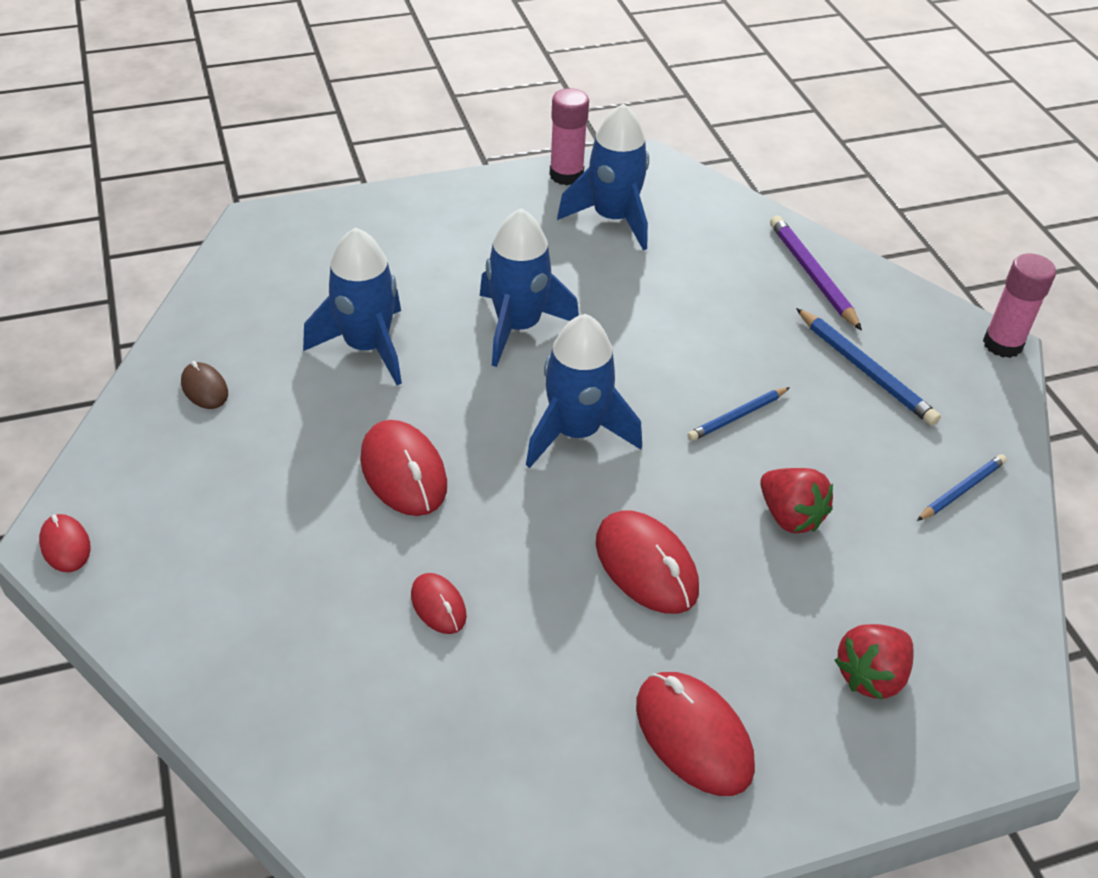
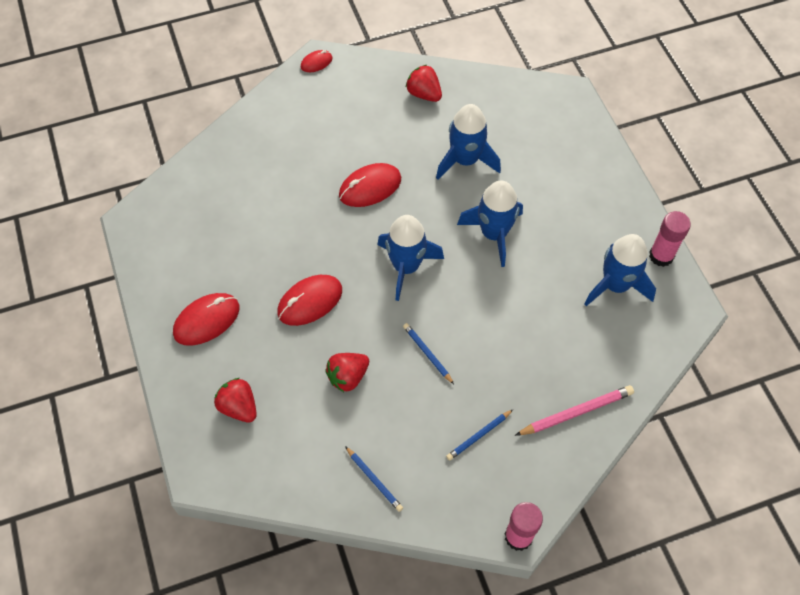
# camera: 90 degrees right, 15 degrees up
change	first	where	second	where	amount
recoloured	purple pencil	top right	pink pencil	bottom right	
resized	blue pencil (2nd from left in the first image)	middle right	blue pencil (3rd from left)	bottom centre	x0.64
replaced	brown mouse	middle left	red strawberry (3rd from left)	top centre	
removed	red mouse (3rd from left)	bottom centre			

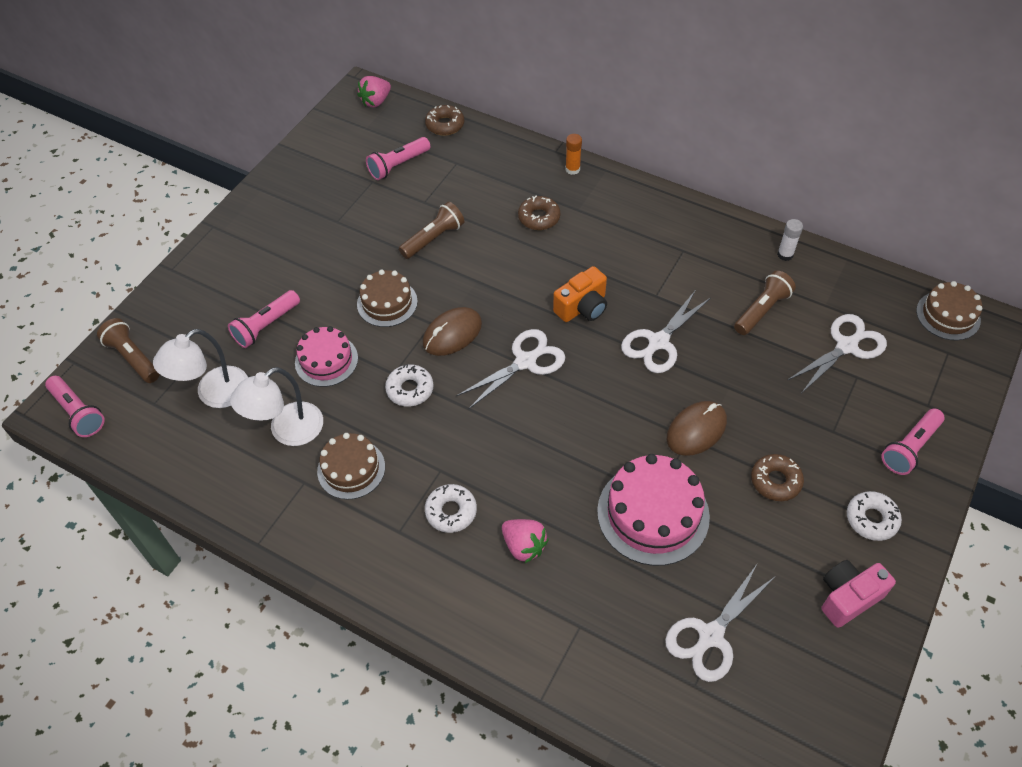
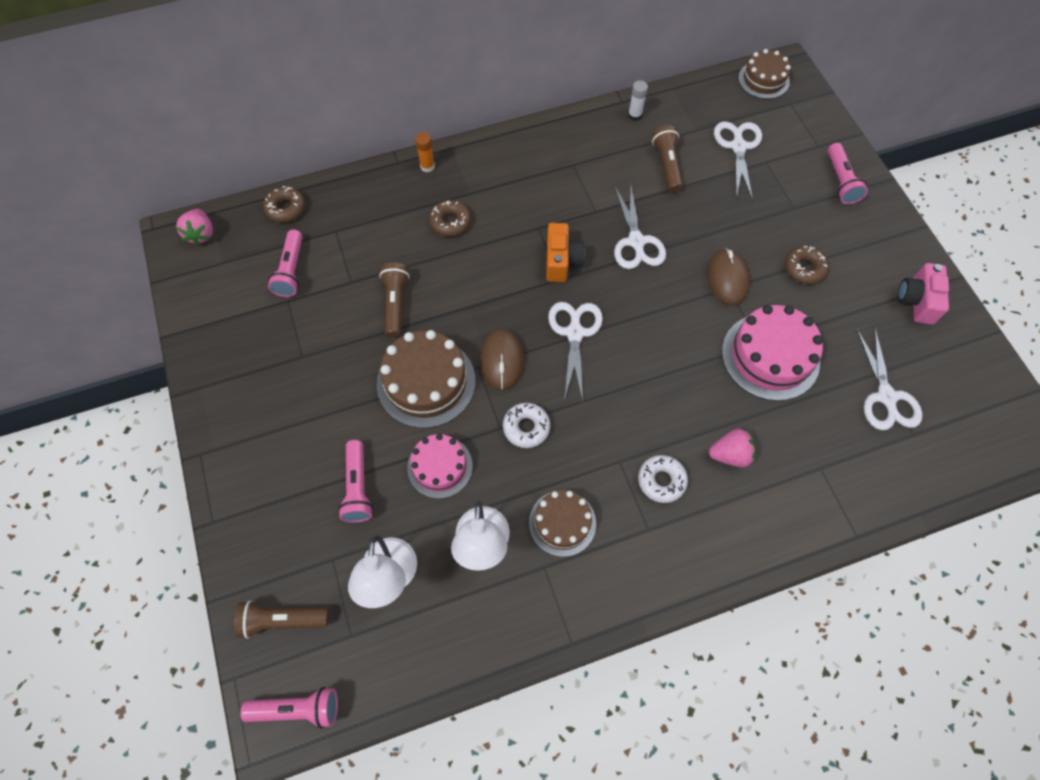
# camera: 50 degrees left, 10 degrees up
change	first	where	second	where	amount
resized	brown cake (2nd from left in the first image)	centre	brown cake (1st from left)	centre	x1.59
removed	white donut (3rd from left)	bottom right			

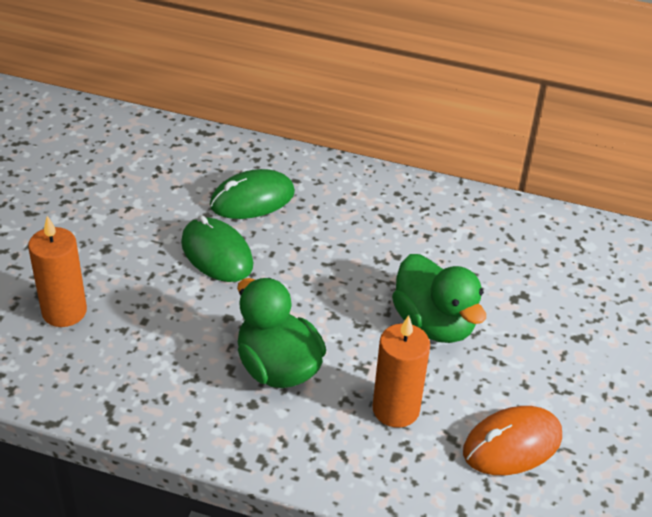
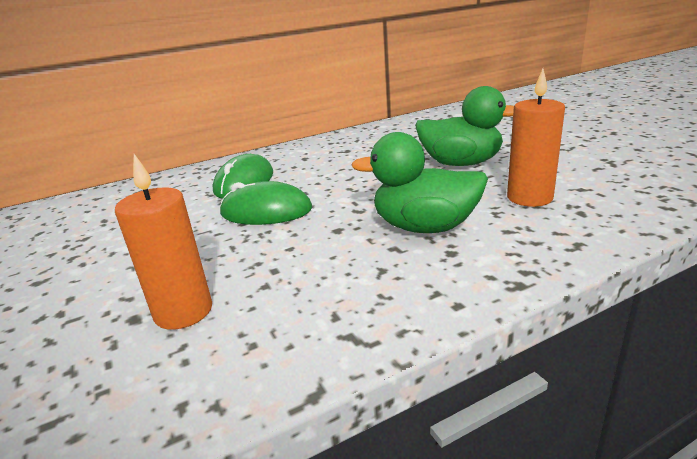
# camera: 40 degrees left, 15 degrees down
change	first	where	second	where	amount
removed	orange mouse	bottom right			

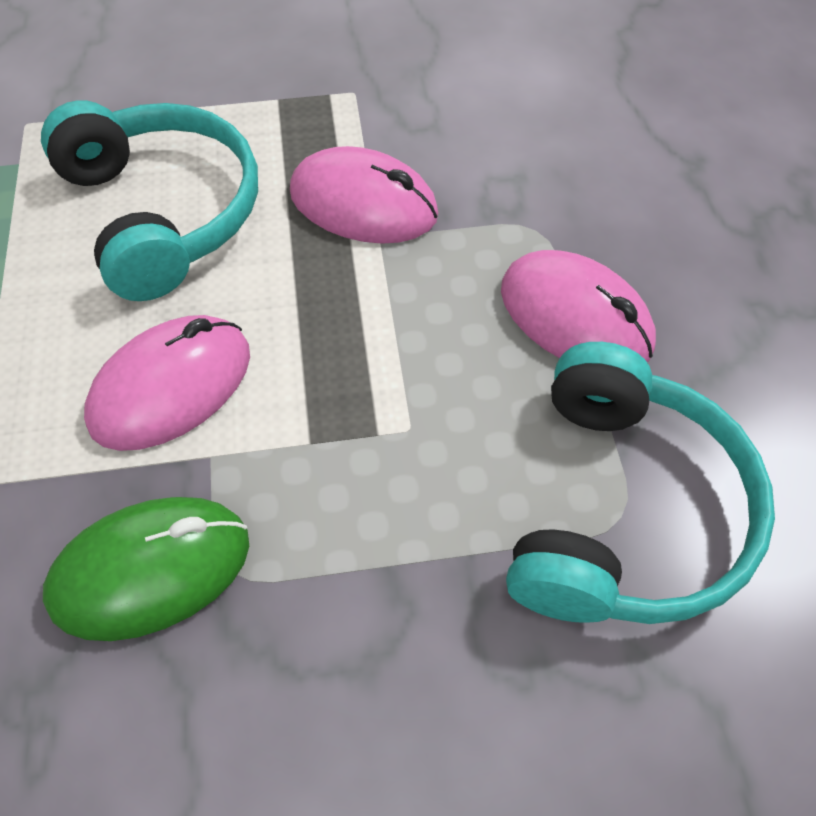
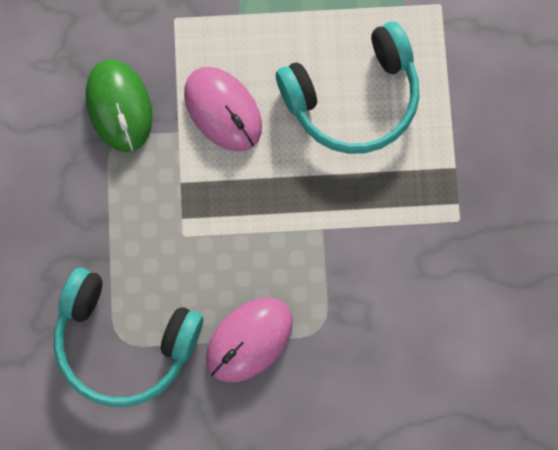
# camera: 95 degrees right, 20 degrees up
change	first	where	second	where	amount
removed	pink mouse (2nd from left)	top centre			

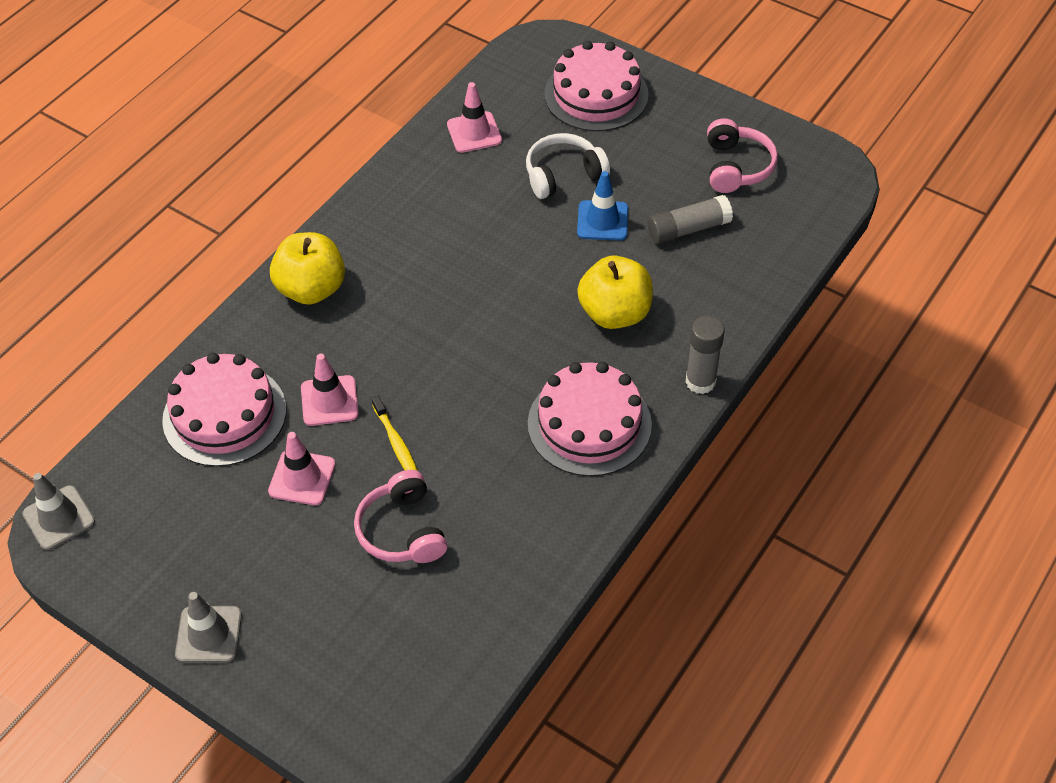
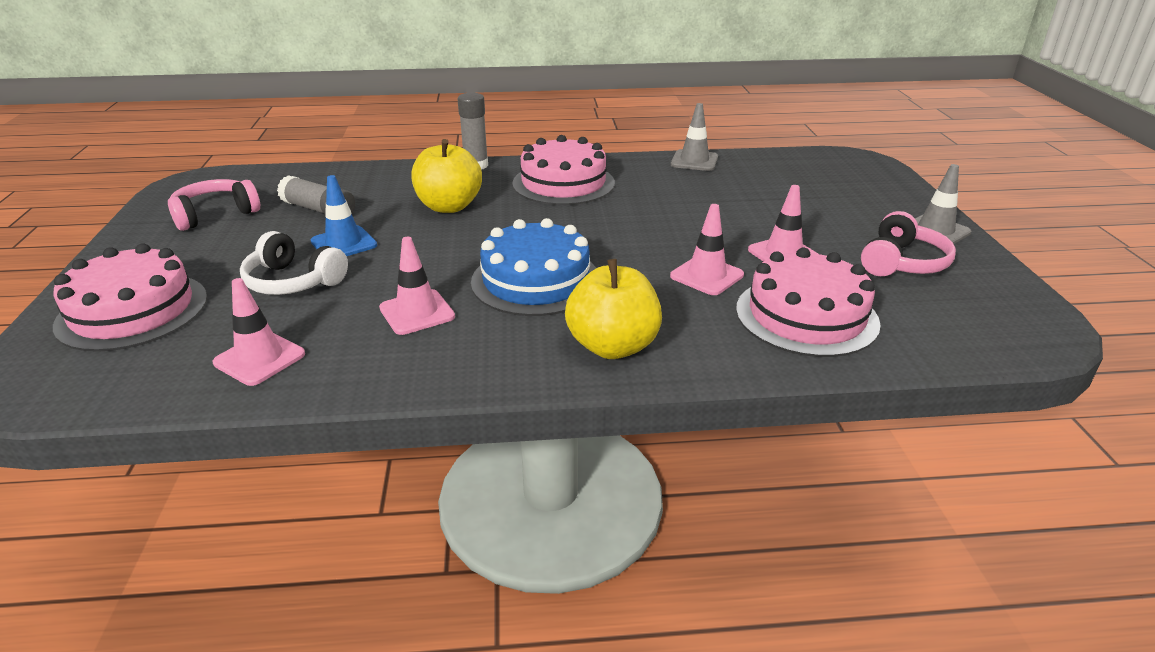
# camera: 130 degrees left, 20 degrees down
change	first	where	second	where	amount
removed	yellow toothbrush	centre			
moved	pink headphones (1st from left in the first image)	centre	pink headphones (2nd from left)	middle right	
moved	grey traffic cone (1st from left)	middle left		top centre	
added			blue cake	centre	
added			pink traffic cone (2nd from left)	centre	

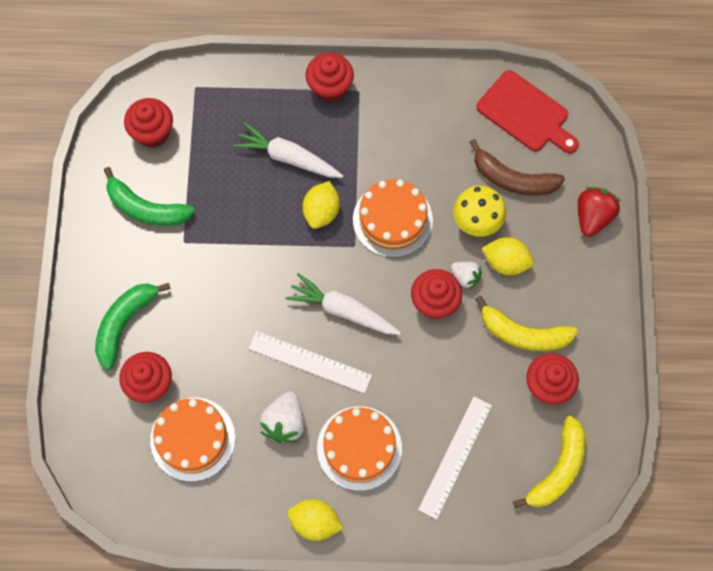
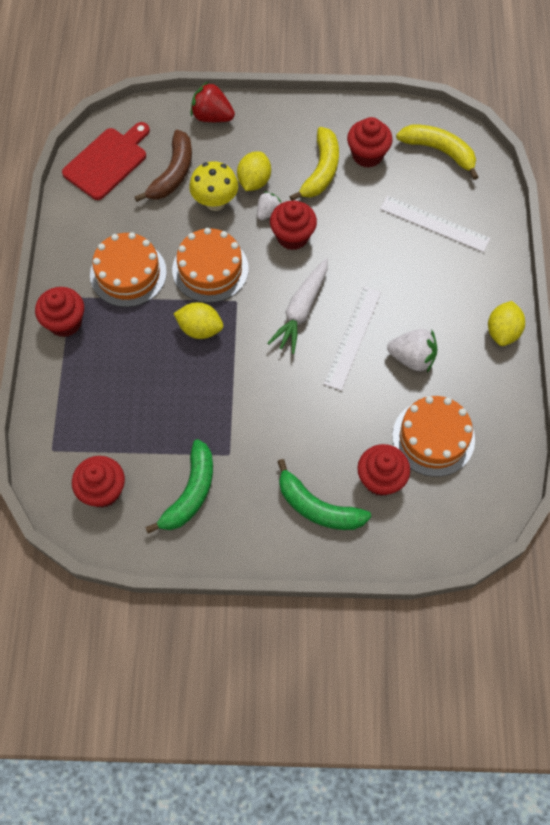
# camera: 90 degrees left, 5 degrees down
change	first	where	second	where	amount
removed	white carrot (1st from left)	top centre			
moved	orange cake (2nd from left in the first image)	bottom centre	orange cake (1st from left)	top left	

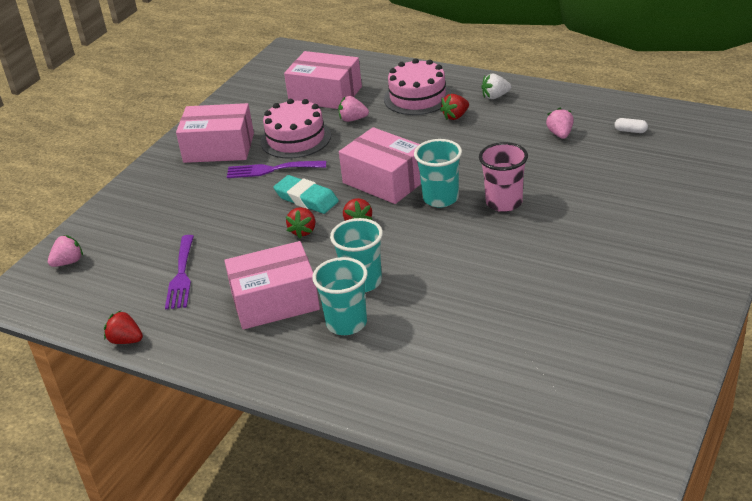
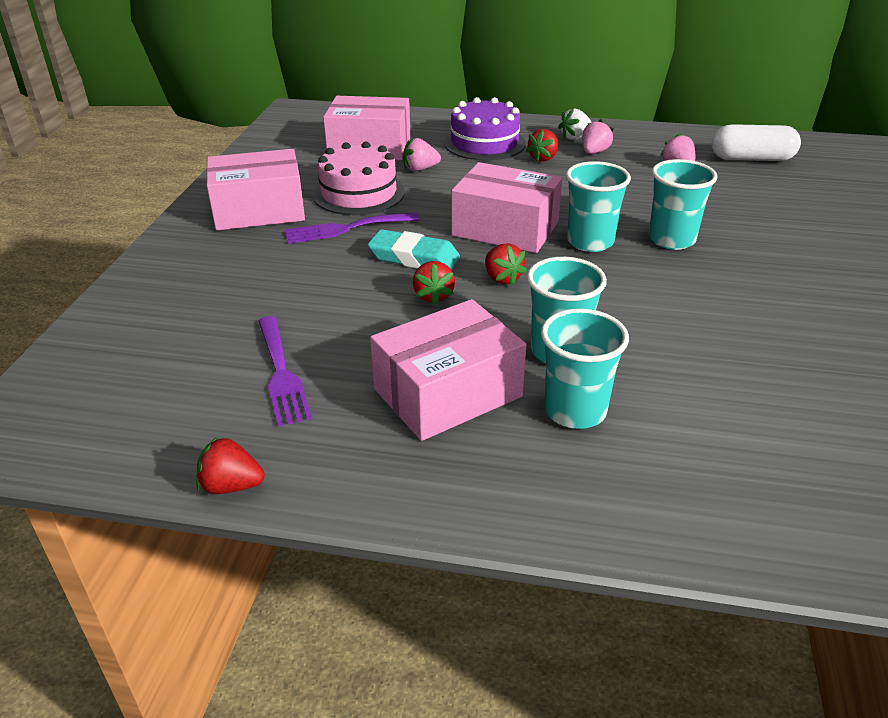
# camera: 20 degrees left, 0 degrees up
change	first	where	second	where	amount
recoloured	pink cake (2nd from left)	top centre	purple cake	top centre	
resized	white capsule	top right		top right	x2.23
recoloured	pink cup	middle right	turquoise cup (4th from left)	top right	
moved	pink strawberry (1st from left in the first image)	middle left	pink strawberry (2nd from left)	top right	

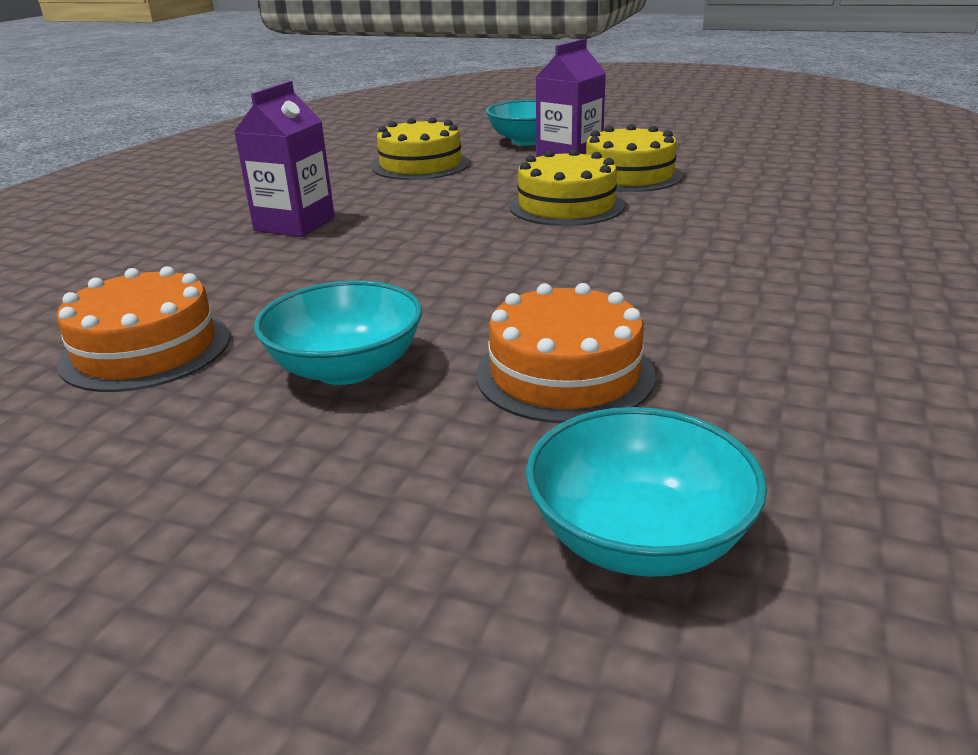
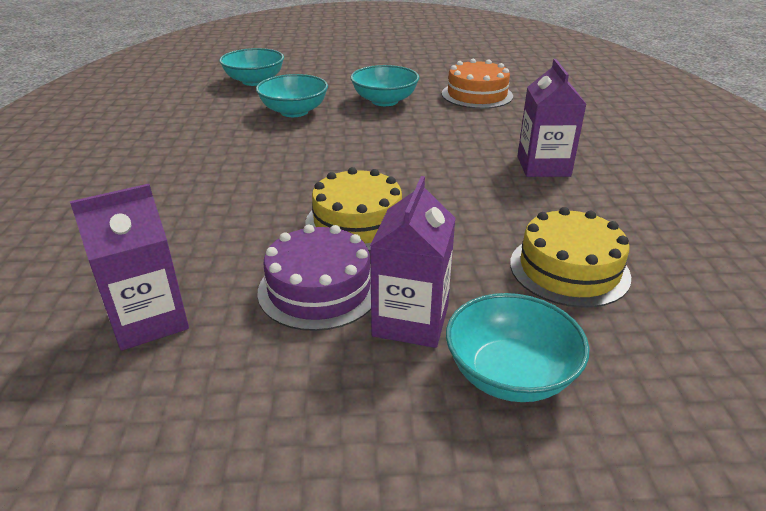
# camera: 155 degrees right, 5 degrees up
change	first	where	second	where	amount
recoloured	yellow cake (3rd from left)	top centre	purple cake	centre	
replaced	orange cake (2nd from left)	centre	turquoise bowl (2nd from left)	top centre	
added			purple carton (1st from left)	middle left	

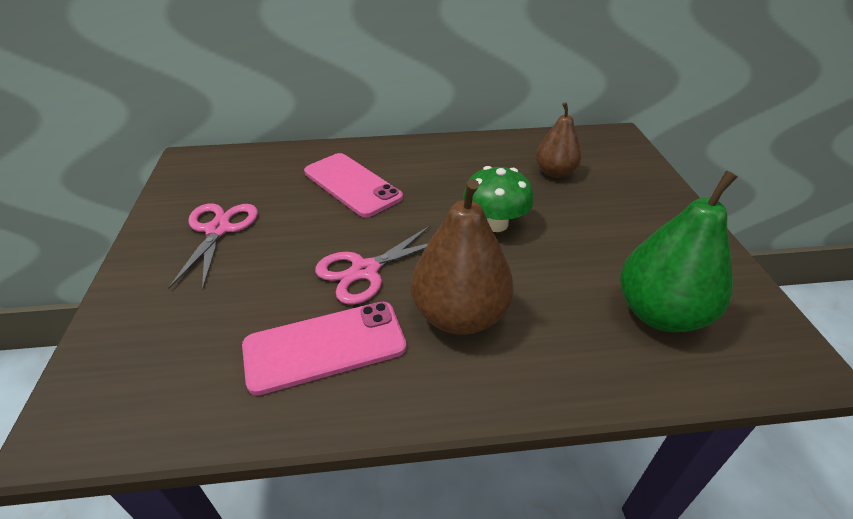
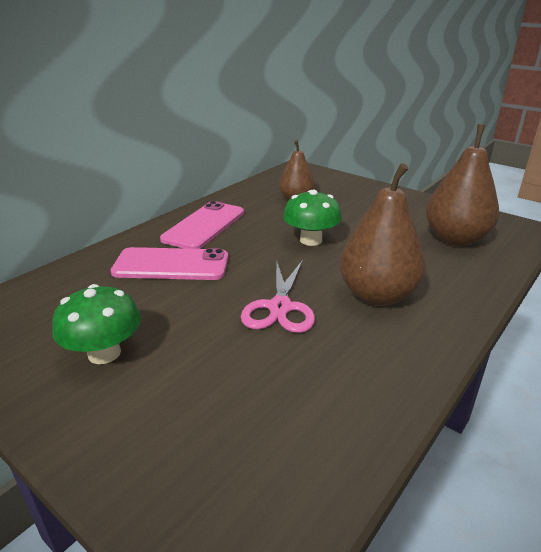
# camera: 45 degrees left, 10 degrees down
change	first	where	second	where	amount
recoloured	green pear	middle right	brown pear (3rd from left)	middle right	
replaced	pink scissors (1st from left)	middle left	green mushroom (1st from left)	middle left	
moved	pink phone (1st from left in the first image)	bottom centre	pink phone (2nd from left)	centre	

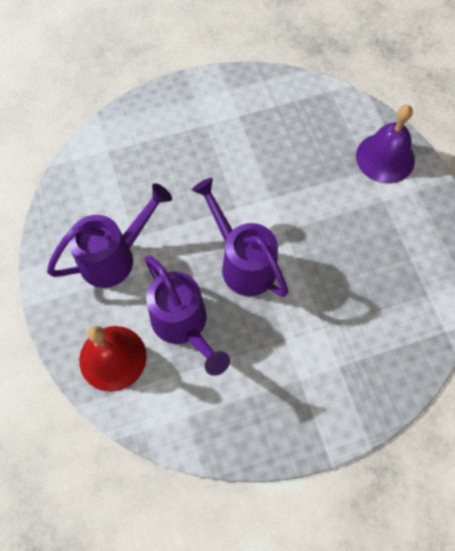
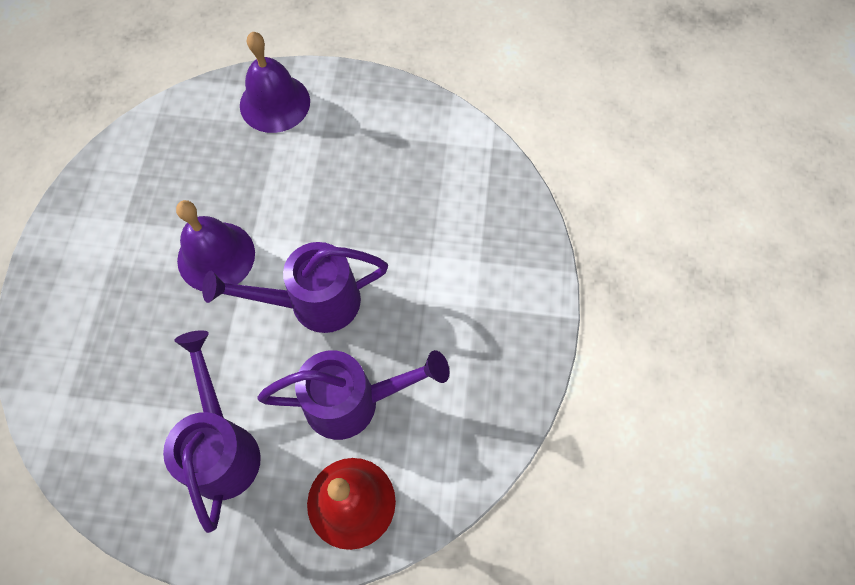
# camera: 65 degrees left, 0 degrees up
change	first	where	second	where	amount
added			purple bell (1st from left)	middle left	

